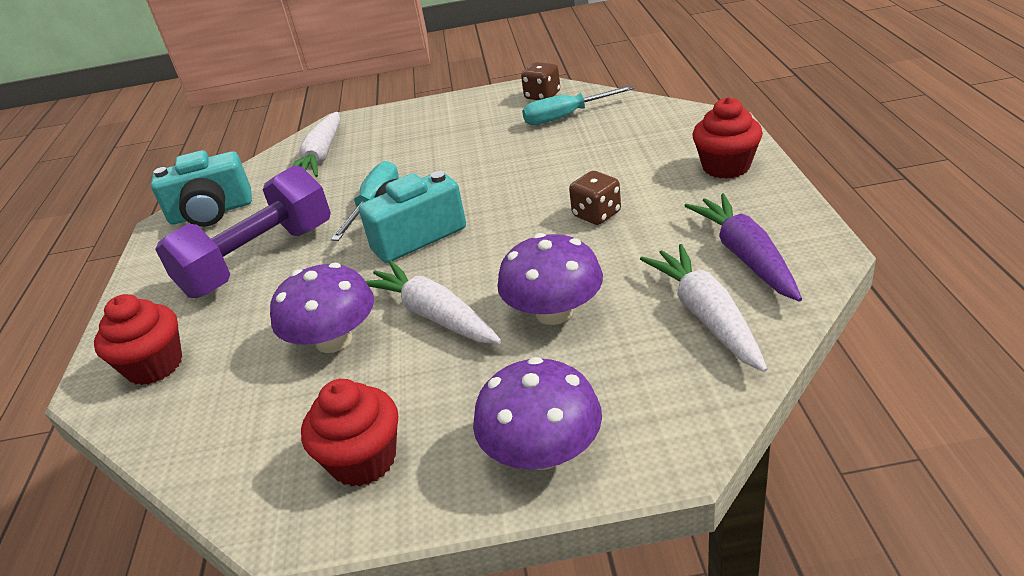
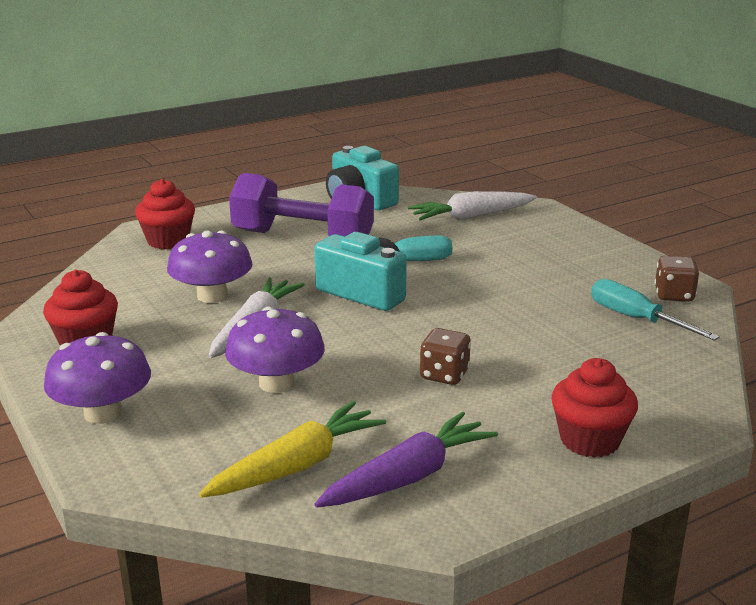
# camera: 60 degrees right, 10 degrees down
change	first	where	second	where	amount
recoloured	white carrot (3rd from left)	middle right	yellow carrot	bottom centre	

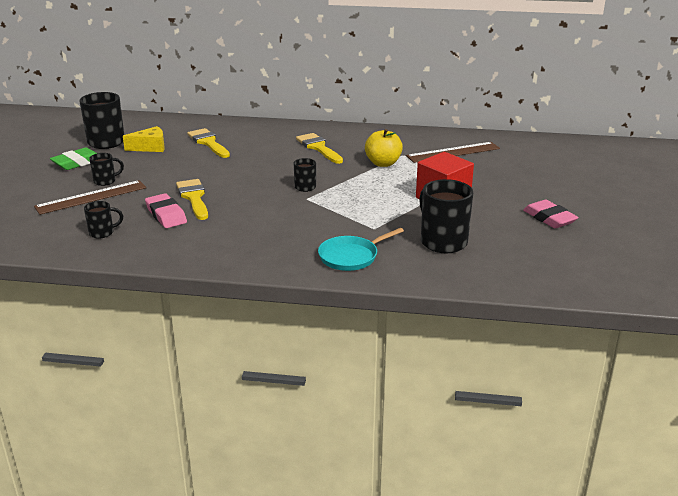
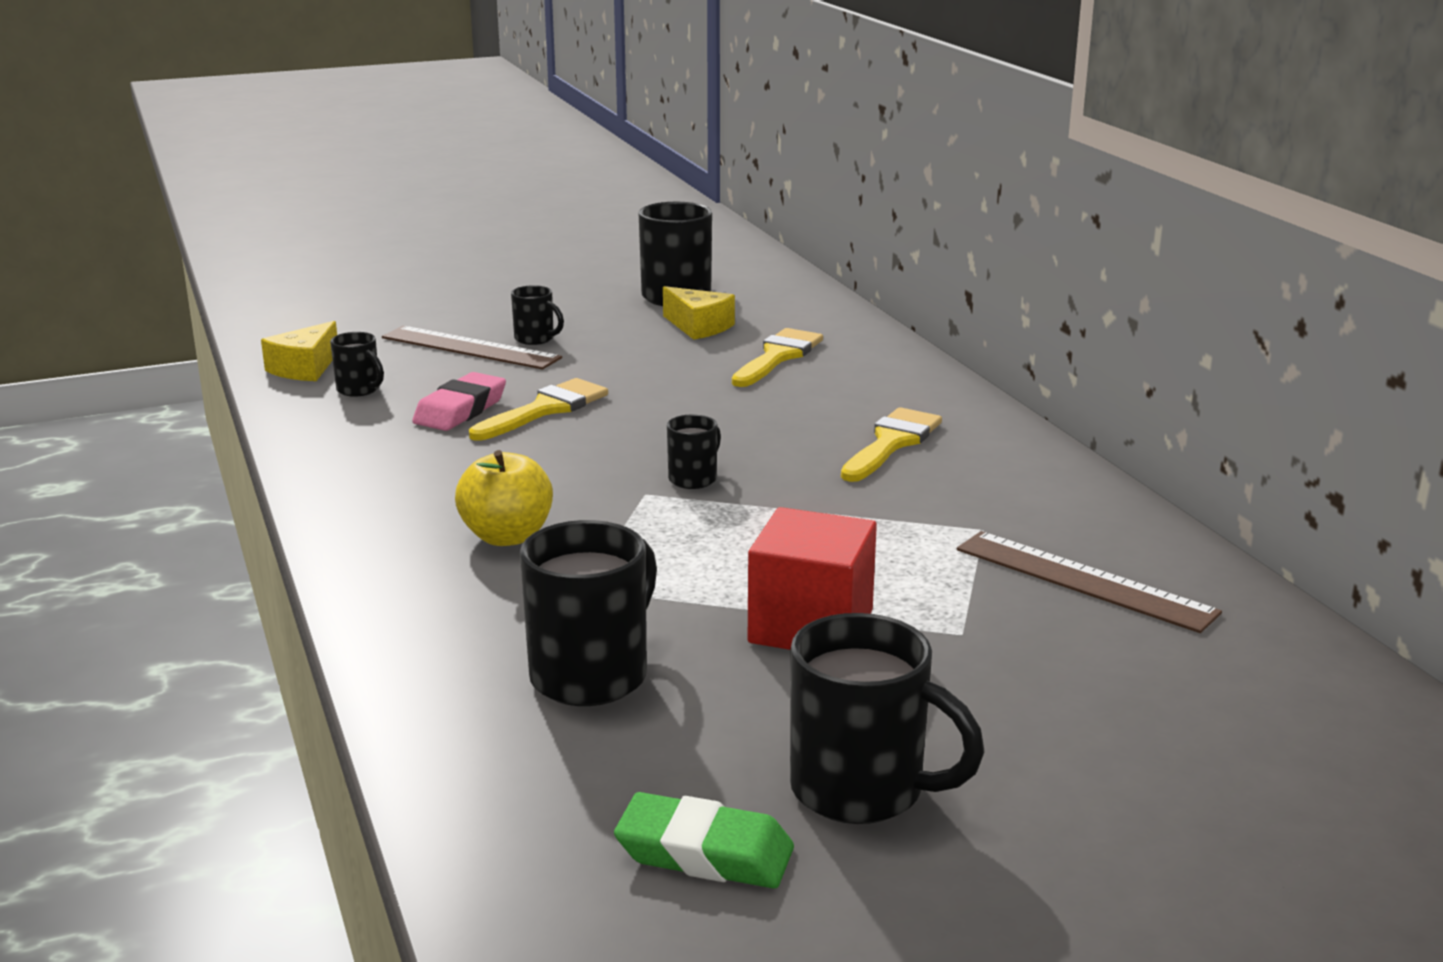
# camera: 60 degrees right, 5 degrees down
change	first	where	second	where	amount
moved	yellow apple	top centre		centre	
moved	green eraser	top left		bottom centre	
replaced	pink eraser (2nd from left)	middle right	black mug (6th from left)	bottom centre	
removed	turquoise pan	centre			
added			yellow cheese (1st from left)	middle left	

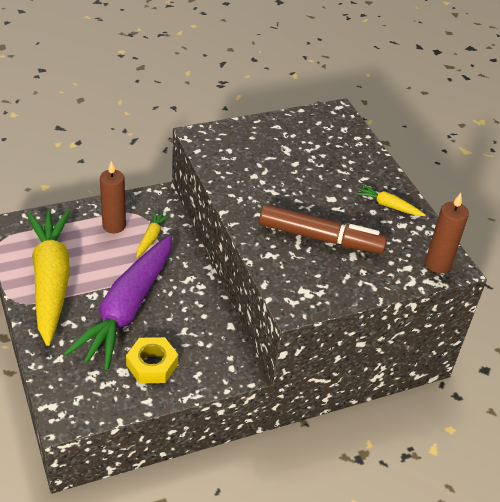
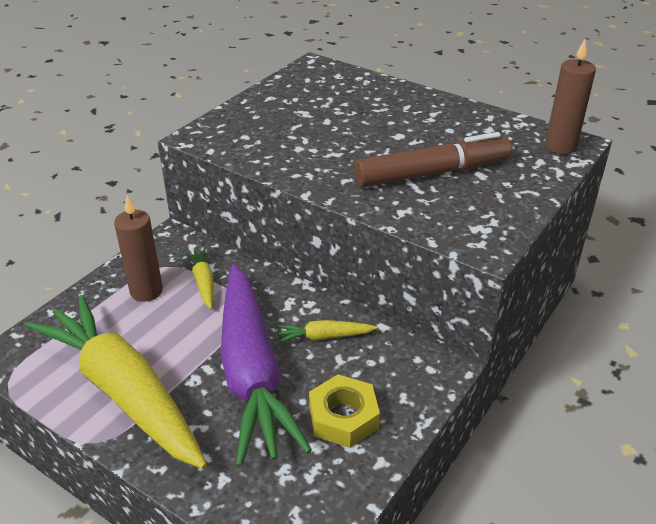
# camera: 30 degrees left, 5 degrees down
change	first	where	second	where	amount
moved	yellow carrot (3rd from left)	middle right		centre	

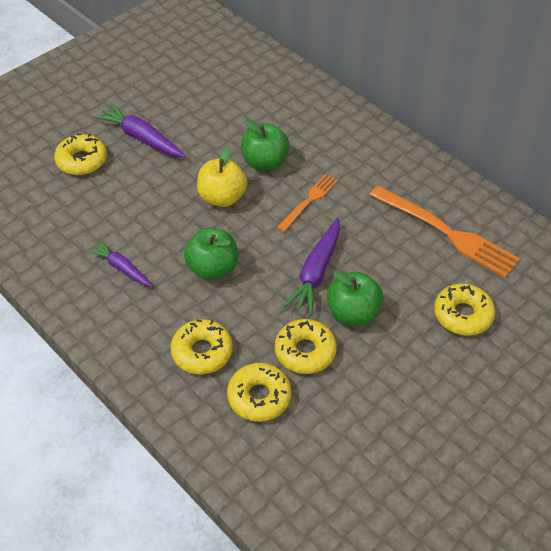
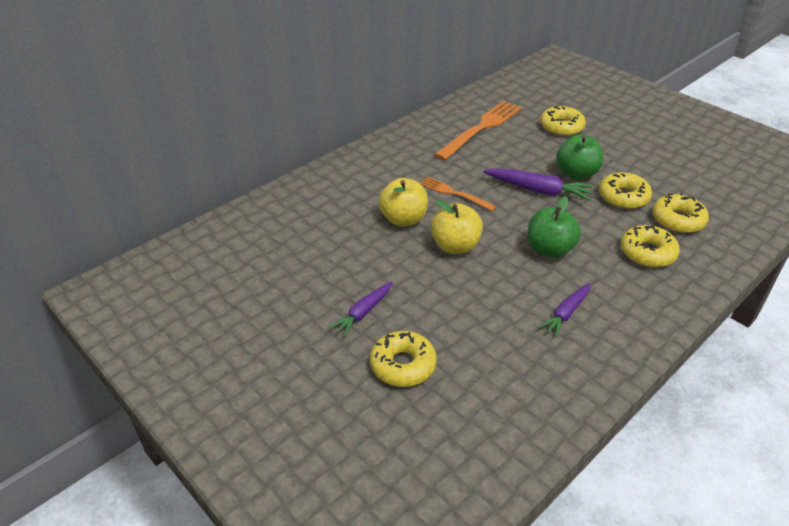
# camera: 90 degrees left, 10 degrees down
change	first	where	second	where	amount
resized	purple carrot (2nd from left in the first image)	top left	purple carrot (1st from left)	centre	x0.65
recoloured	green apple (2nd from left)	top centre	yellow apple (1st from left)	centre	

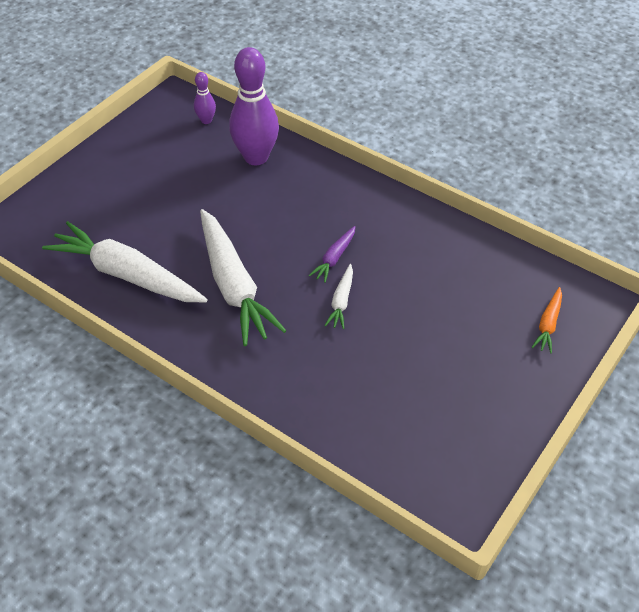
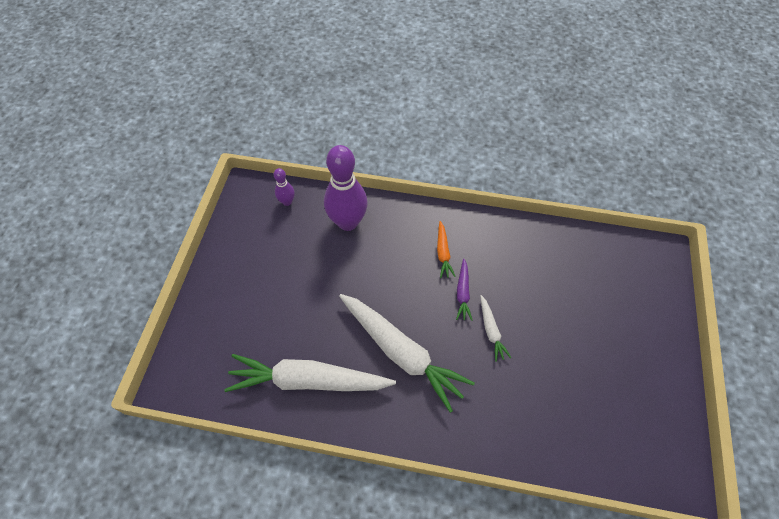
# camera: 25 degrees left, 10 degrees up
change	first	where	second	where	amount
moved	orange carrot	middle right		centre	

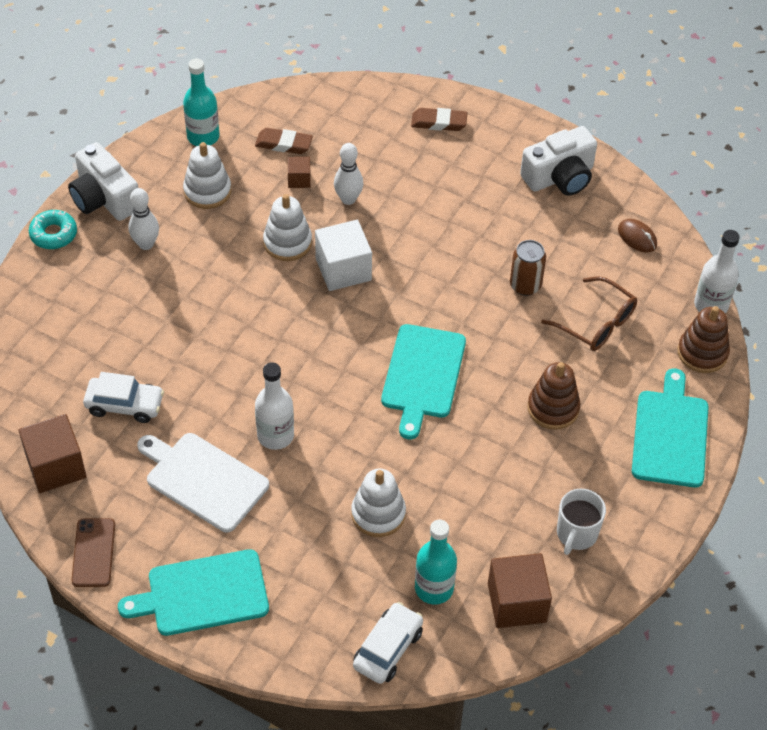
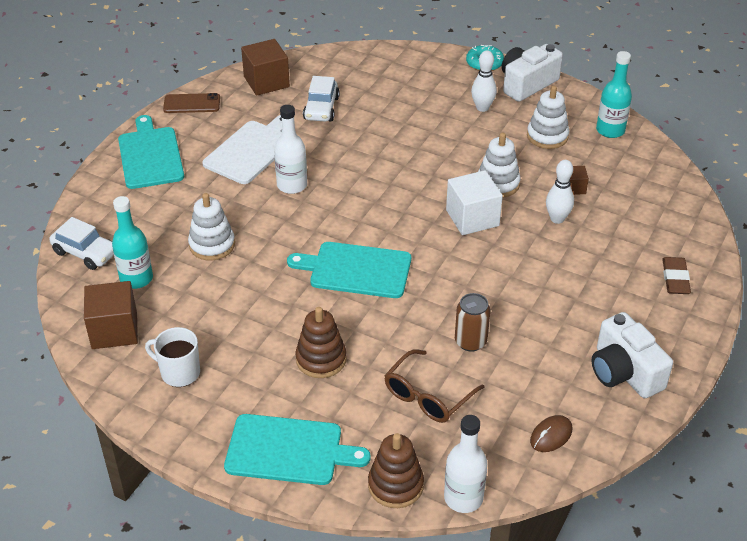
# camera: 90 degrees right, 10 degrees down
change	first	where	second	where	amount
removed	brown eraser (1st from left)	top centre			

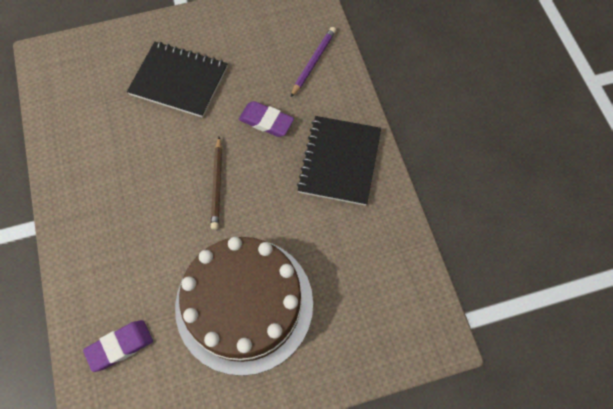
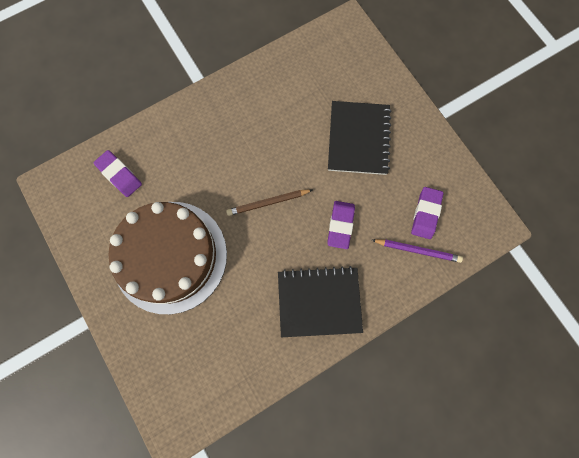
# camera: 75 degrees right, 10 degrees up
change	first	where	second	where	amount
added			purple eraser (3rd from left)	middle right	

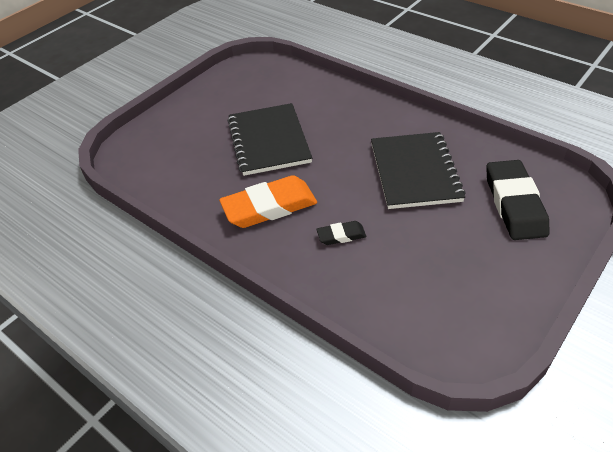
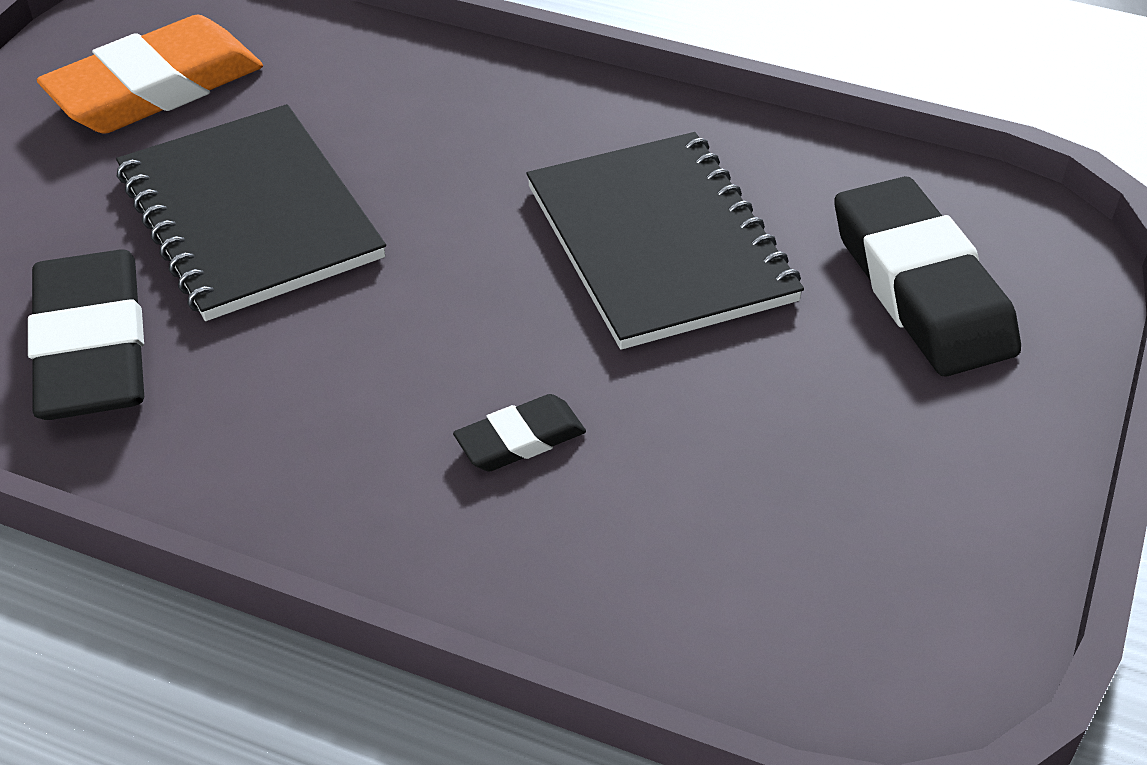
# camera: 20 degrees left, 0 degrees up
change	first	where	second	where	amount
moved	orange eraser	centre		top left	
added			black eraser (1st from left)	middle left	

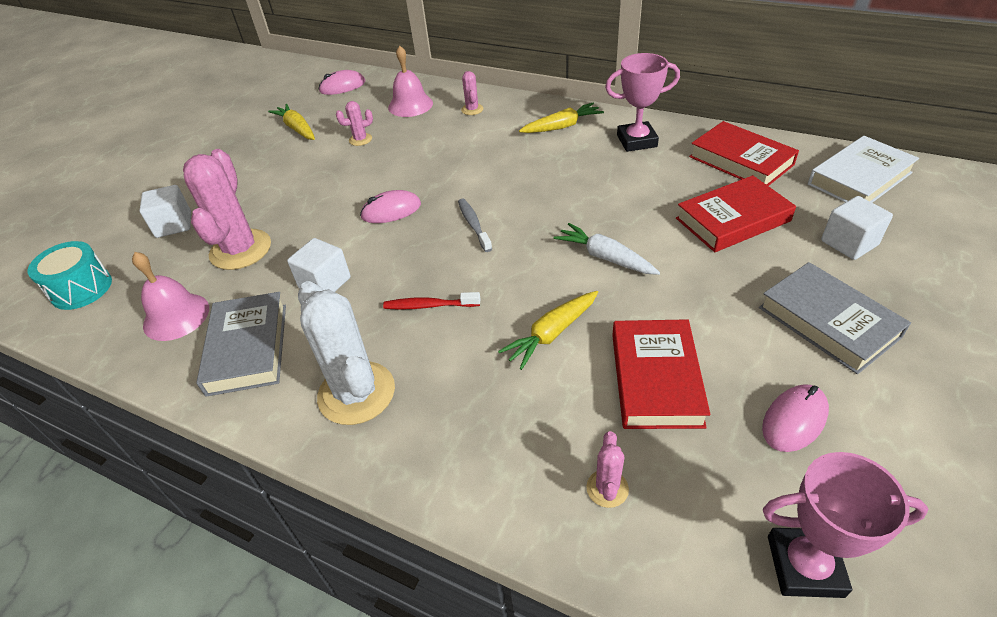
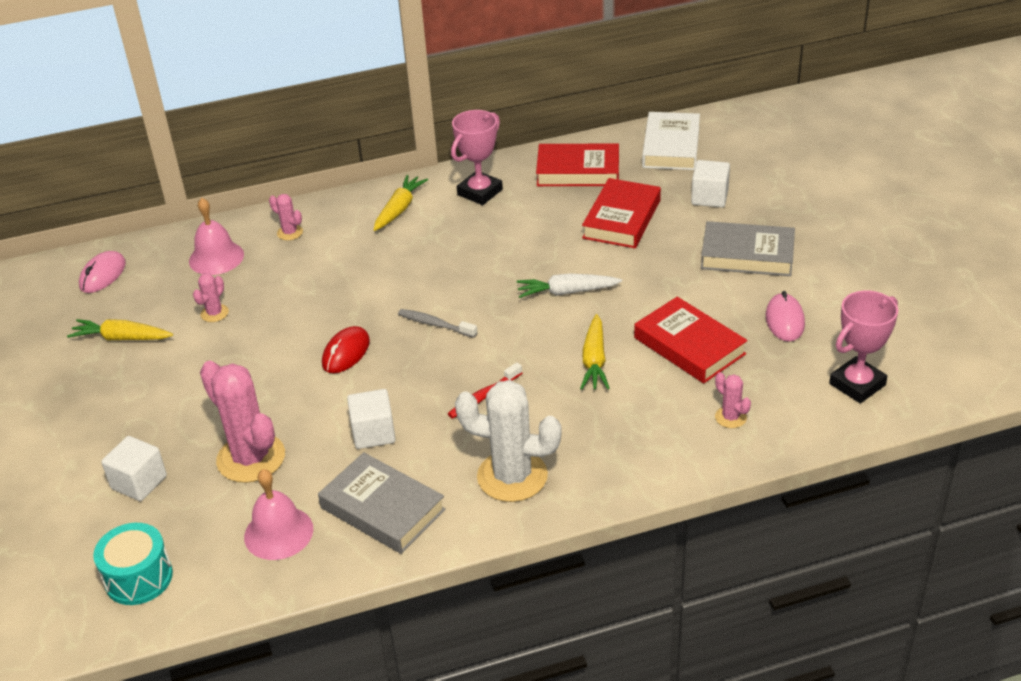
# camera: 45 degrees left, 5 degrees down
change	first	where	second	where	amount
recoloured	pink mouse (2nd from left)	centre	red mouse	centre	

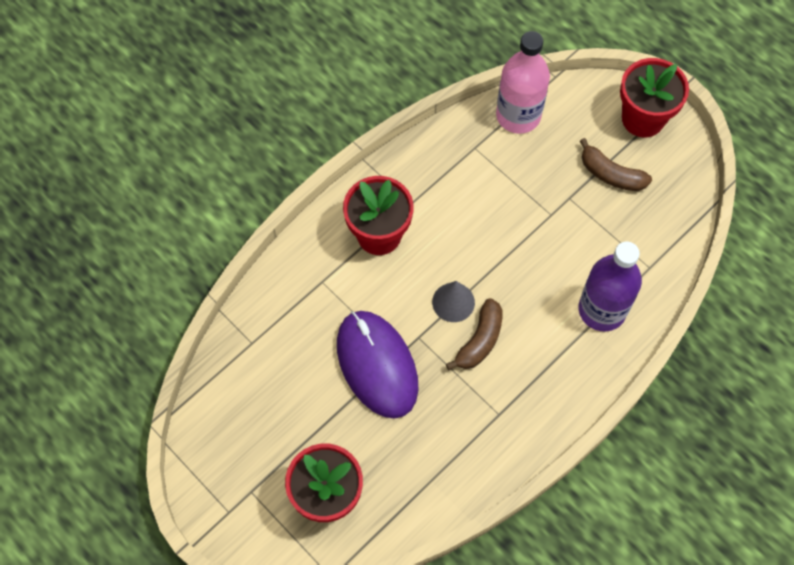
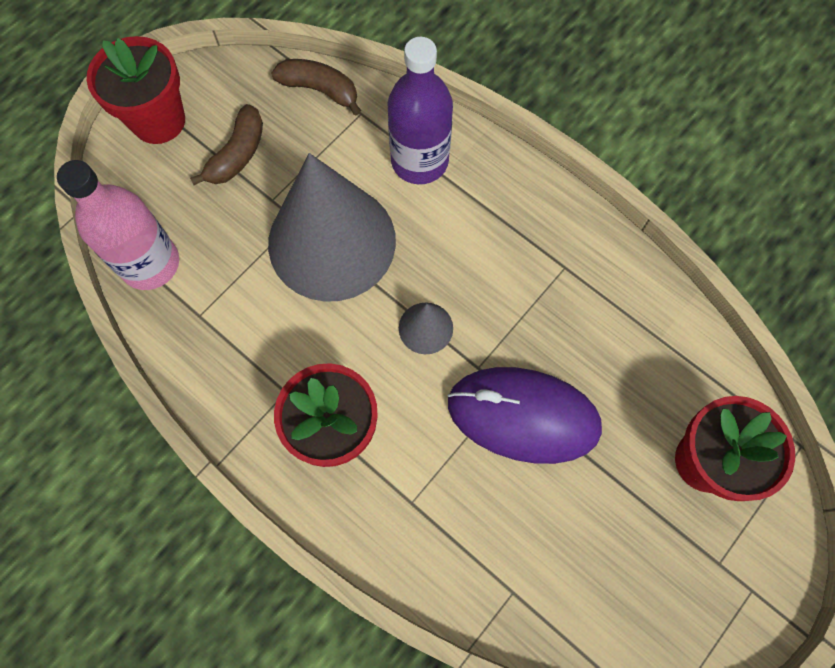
# camera: 95 degrees left, 5 degrees up
change	first	where	second	where	amount
moved	brown banana (1st from left in the first image)	centre	brown banana (2nd from left)	top centre	
turned	purple mouse	centre		centre	45 degrees clockwise
added			grey cone (1st from left)	centre	

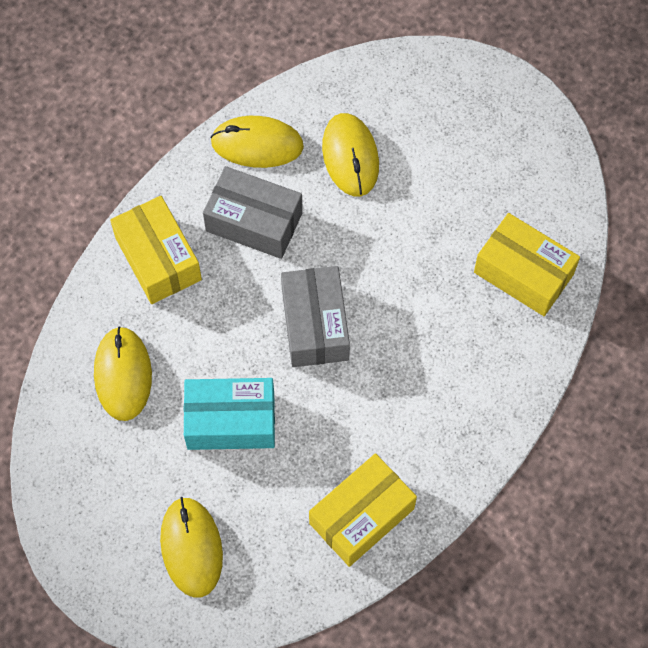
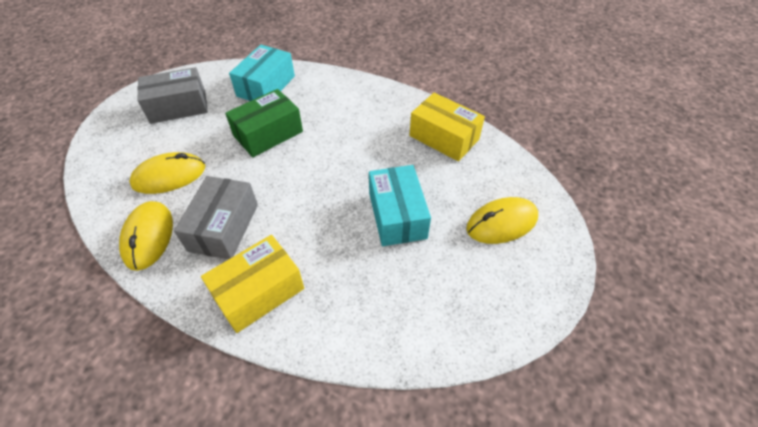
# camera: 100 degrees left, 15 degrees down
change	first	where	second	where	amount
recoloured	yellow box (3rd from left)	middle right	turquoise box (1st from left)	top centre	
moved	grey box (2nd from left in the first image)	centre	grey box (1st from left)	top left	
removed	yellow mouse (1st from left)	middle left			
added			green box	top centre	

